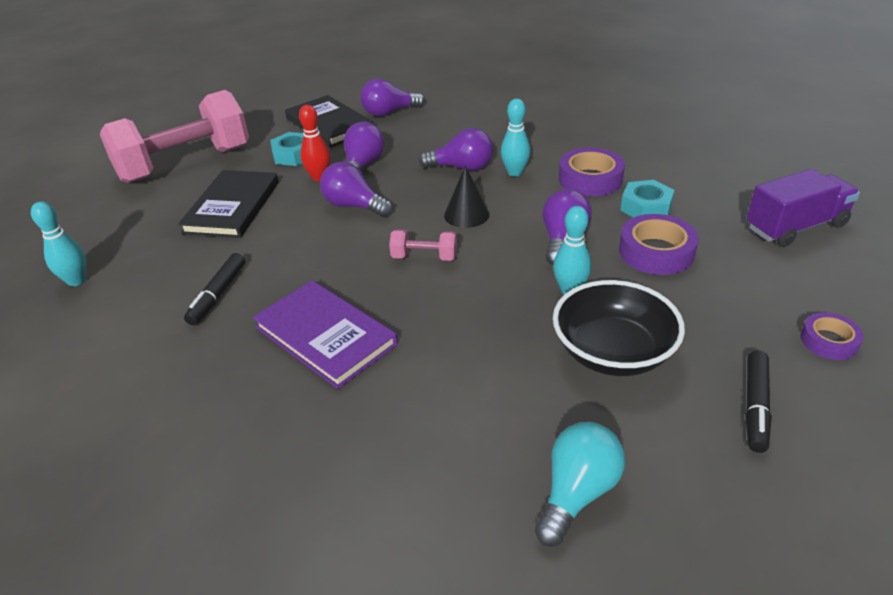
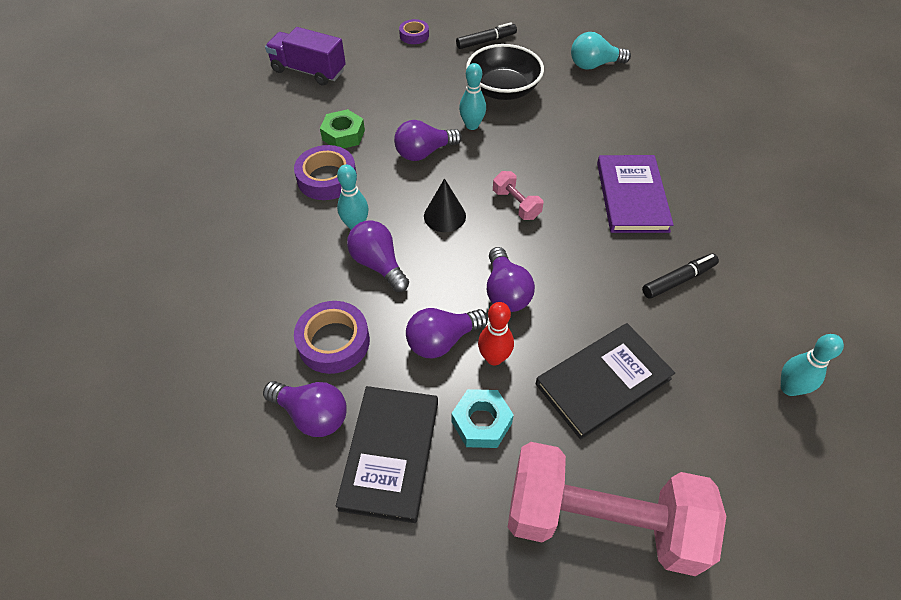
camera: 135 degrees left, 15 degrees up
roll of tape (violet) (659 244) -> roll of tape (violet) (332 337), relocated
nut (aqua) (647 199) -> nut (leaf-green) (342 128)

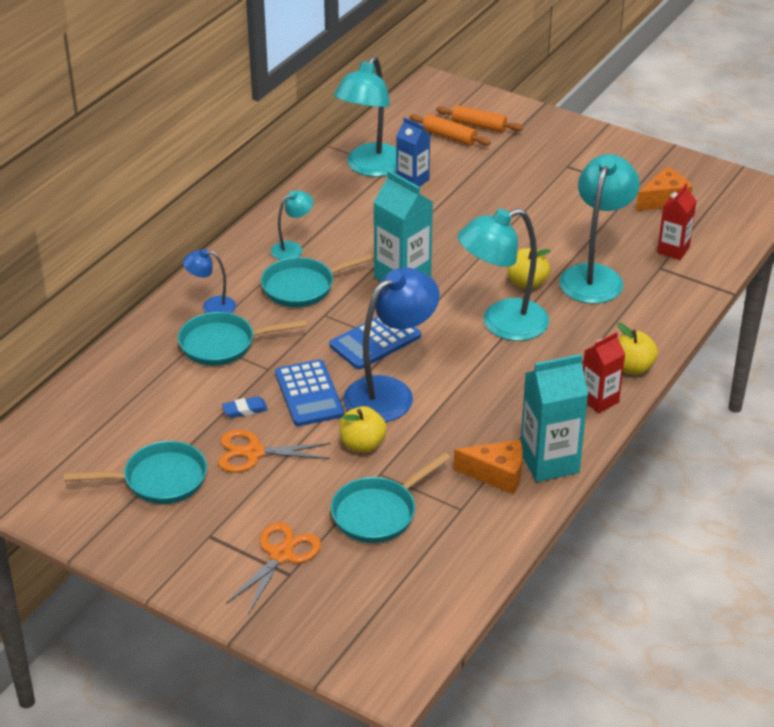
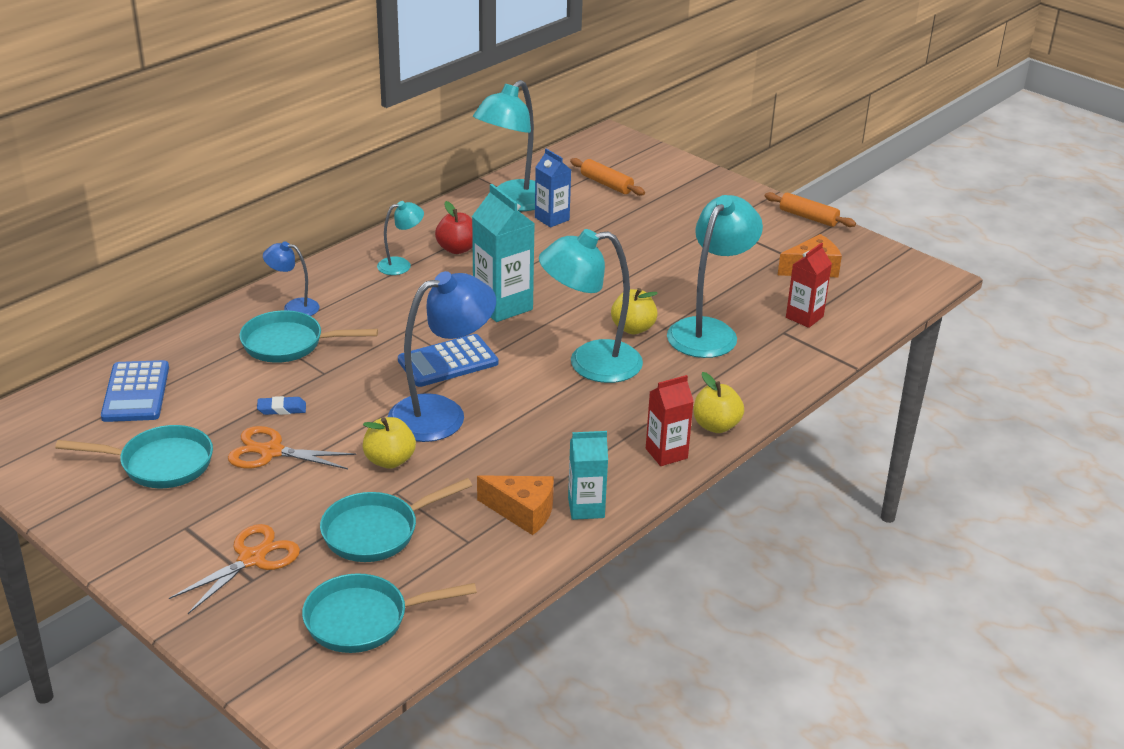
camera: 10 degrees right, 5 degrees down
adding machine (royal blue) (309 392) -> adding machine (royal blue) (135 391), relocated
skillet (aqua) (317 279) -> skillet (aqua) (389 613), relocated
none -> apple fruit (red) (454 227)
milk carton (aqua) (554 418) -> milk carton (aqua) (588 475), x0.63
pastry roller (bright orange) (479 119) -> pastry roller (bright orange) (810 209), relocated

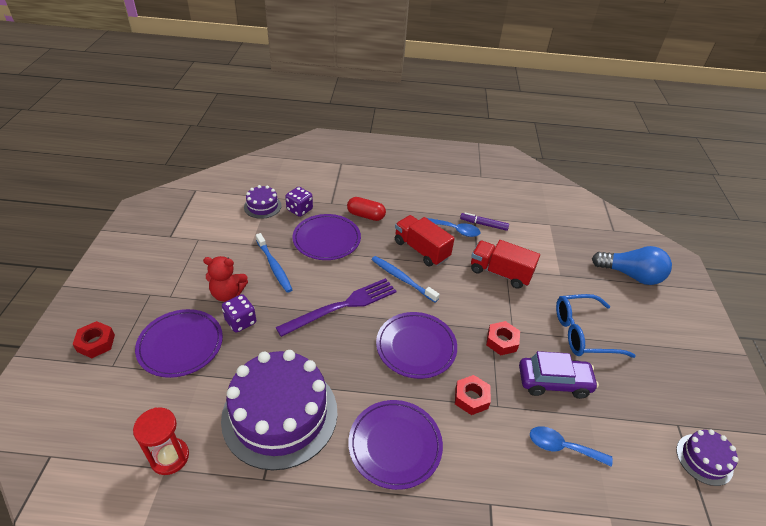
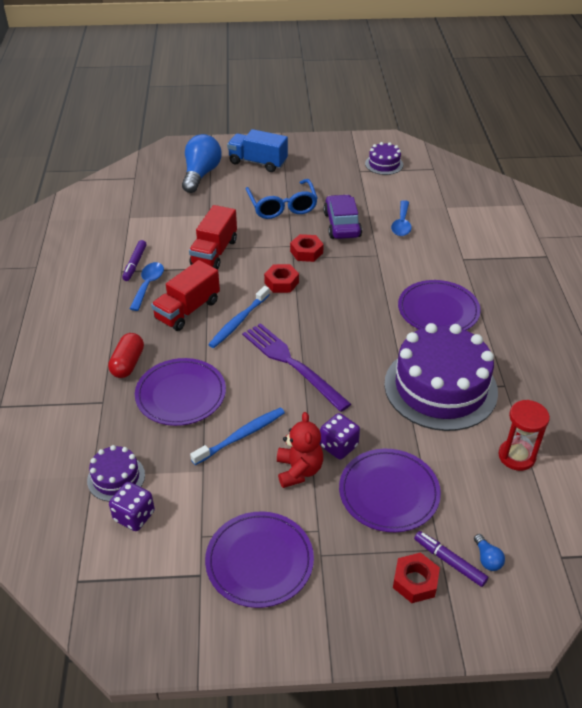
camera: 95 degrees left, 0 degrees up
dice (violet) (299 202) -> dice (violet) (132 506), relocated
dinner plate (violet) (416 345) -> dinner plate (violet) (259 559), relocated
none -> lorry (royal blue) (257 150)
nut (red) (473 395) -> nut (red) (281 278), relocated
none -> felt pen (violet) (451 559)
none -> light bulb (royal blue) (489 552)

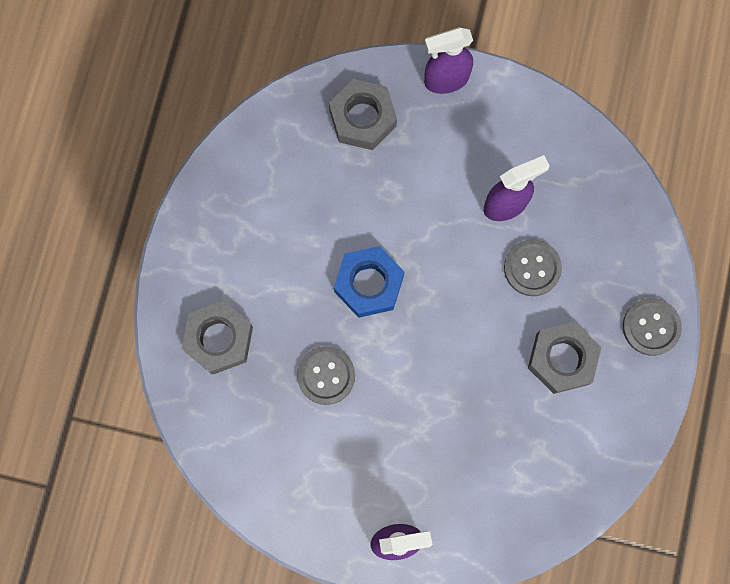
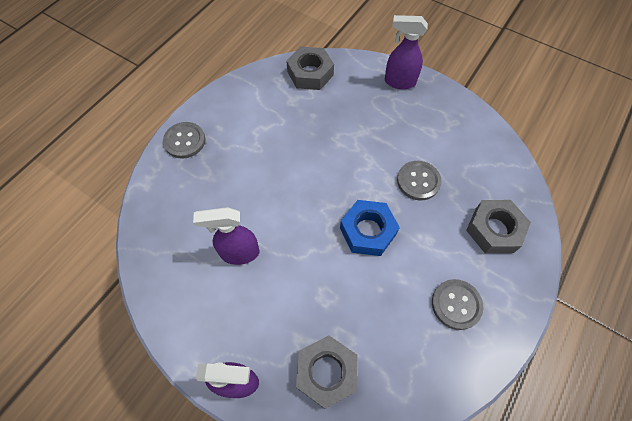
camera: 160 degrees left, 15 degrees down
nut (ash-grey) (565 357) -> nut (ash-grey) (310 68), relocated
shirt button (ash-grey) (533 267) -> shirt button (ash-grey) (457 304), relocated

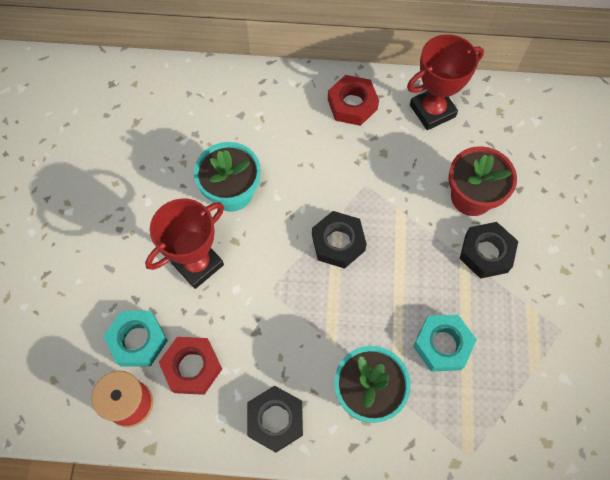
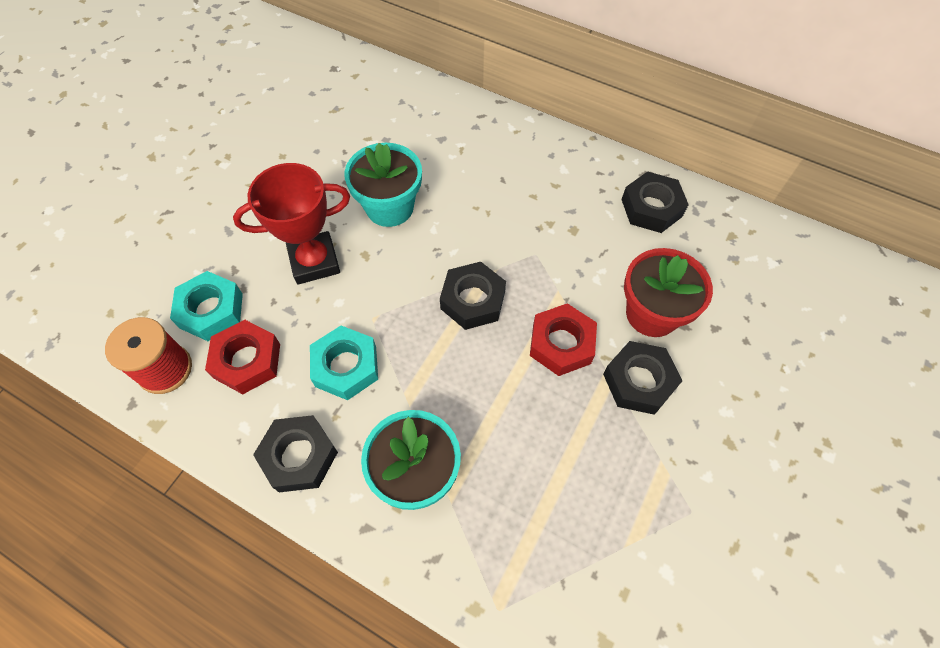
camera: 25 degrees right, 5 degrees down
nut (aqua) (445 343) -> nut (aqua) (344 363), relocated
nut (red) (353 100) -> nut (red) (563 339), relocated
prize cup (red) (445 82) -> nut (ebony) (655 202)

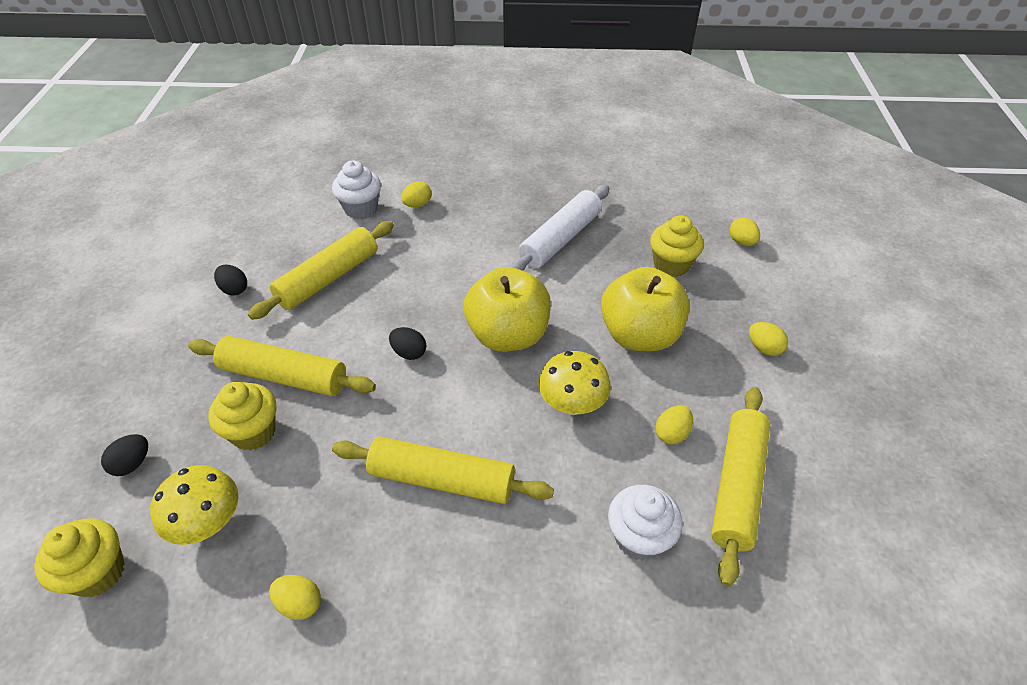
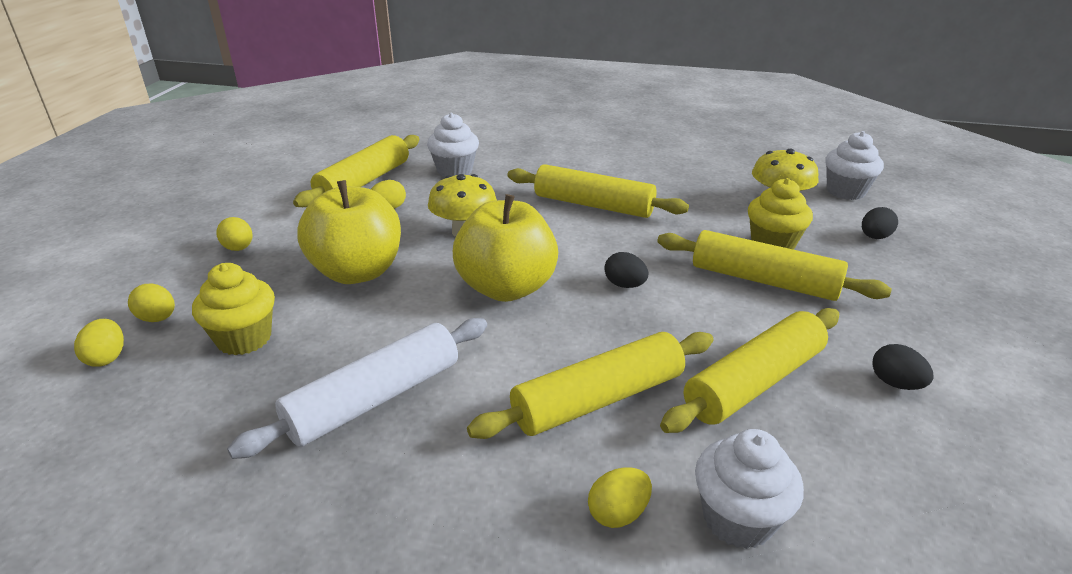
camera: 170 degrees left, 15 degrees down
toy egg (golden) (295 597) -> toy egg (golden) (151 303), relocated
none -> pastry roller (golden) (590 385)
muffin (golden) (79 557) -> muffin (pure white) (855 165)

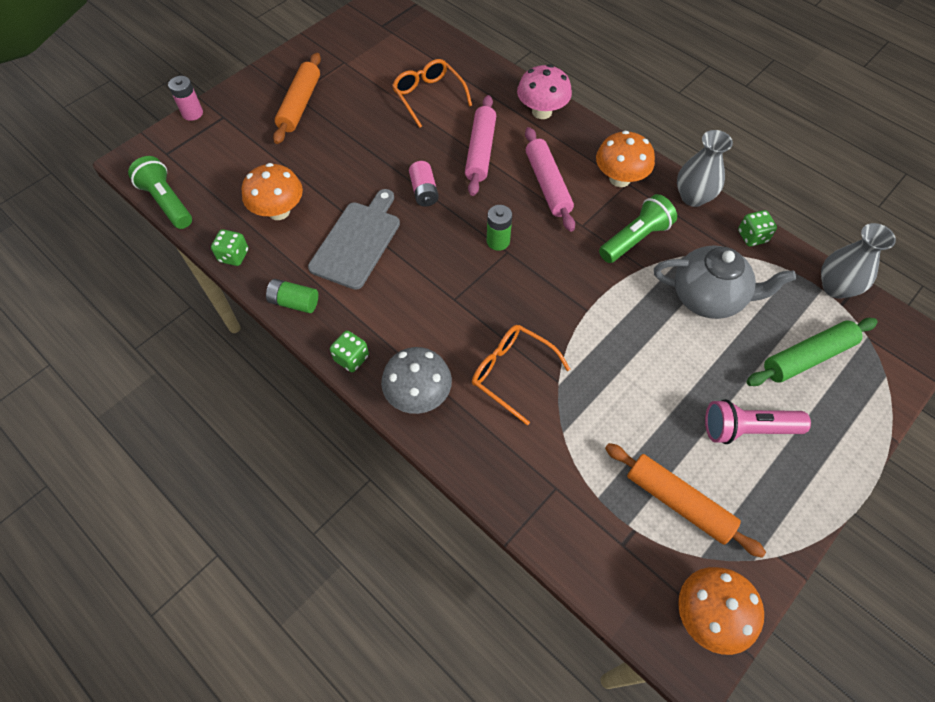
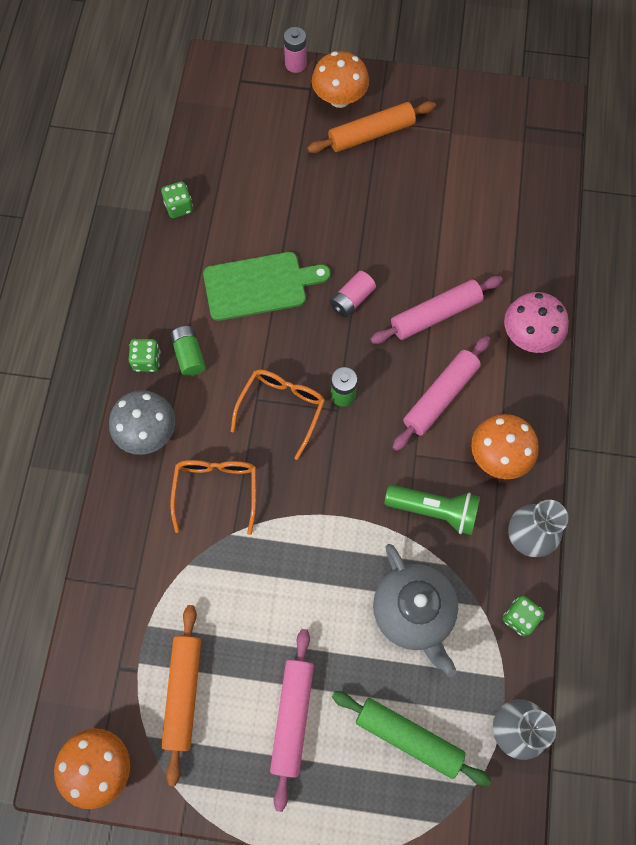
camera: 55 degrees right, 10 degrees up
battery (leaf-green) (292 296) -> battery (leaf-green) (188 351), relocated
bread board (ash-grey) (354 239) -> bread board (leaf-green) (266 286)
spectacles (bright orange) (432 93) -> spectacles (bright orange) (278 414), relocated
pocket torch (rosy) (758 421) -> pastry roller (rosy) (292 720)
fungus (bright orange) (272 191) -> fungus (bright orange) (340 79), relocated
pocket torch (leaf-green) (160 192) -> none

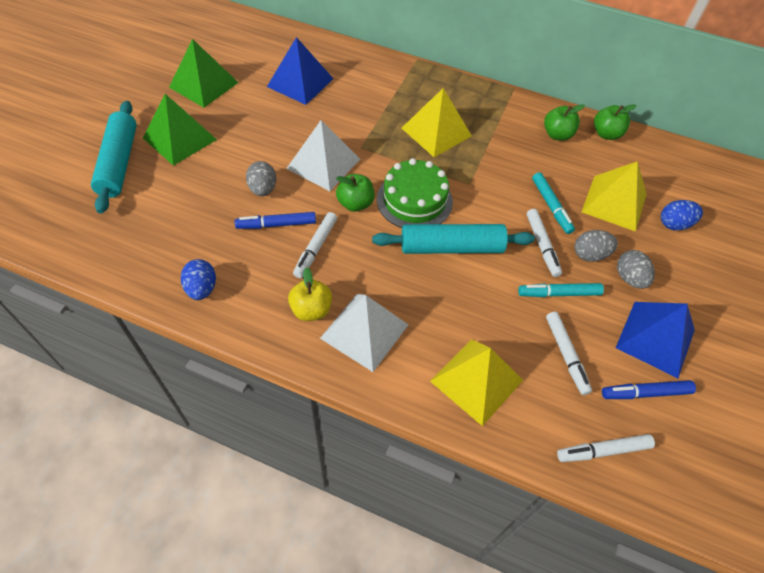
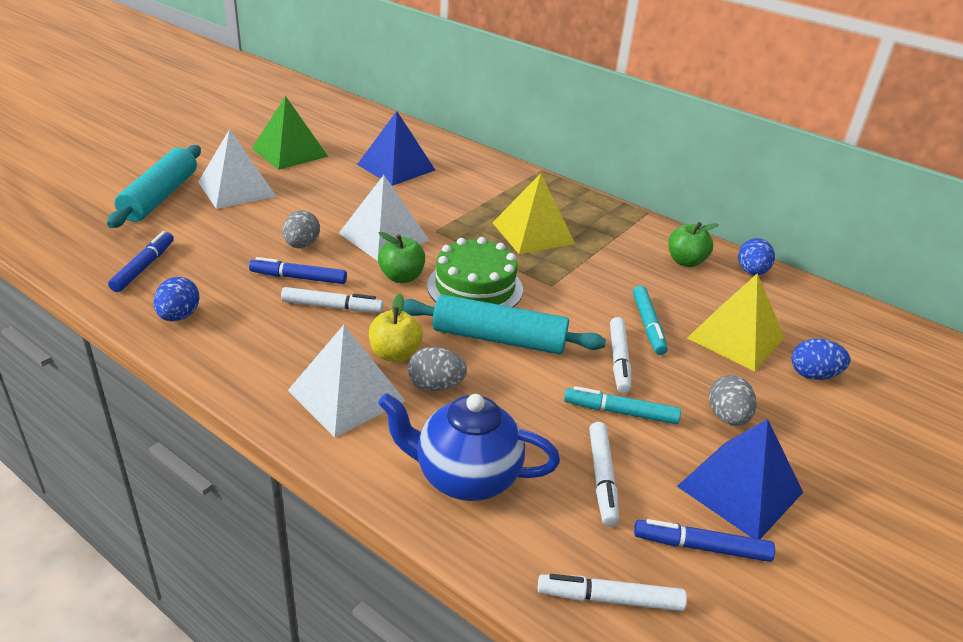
camera: 15 degrees right, 20 degrees down
none -> felt pen (royal blue) (141 261)
pyramid shape (leaf-green) (180 130) -> pyramid shape (pure white) (237 169)
felt pen (pure white) (315 245) -> felt pen (pure white) (332 300), 120 degrees counterclockwise
apple fruit (golden) (310 294) -> apple fruit (golden) (396 328), relocated
pyramid shape (golden) (476 382) -> china teapot (royal blue) (469 447)
toy egg (ash-grey) (596 246) -> toy egg (ash-grey) (437 369), relocated
apple fruit (leaf-green) (615 122) -> toy egg (royal blue) (756 256)

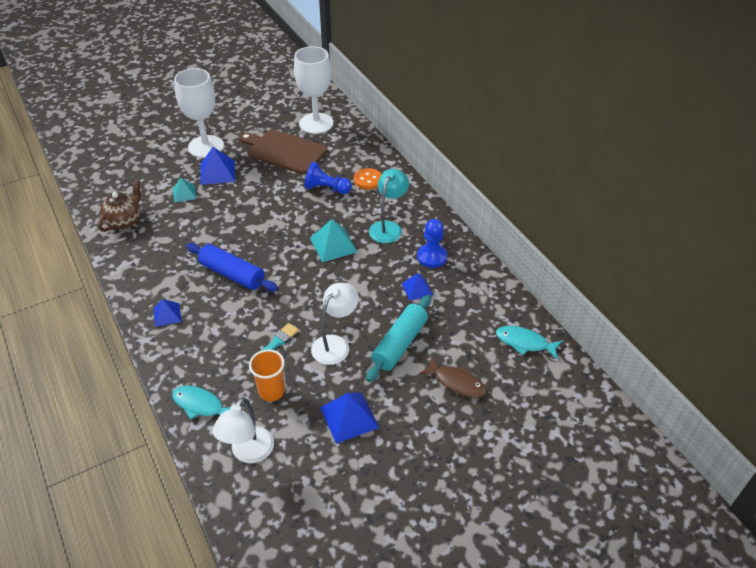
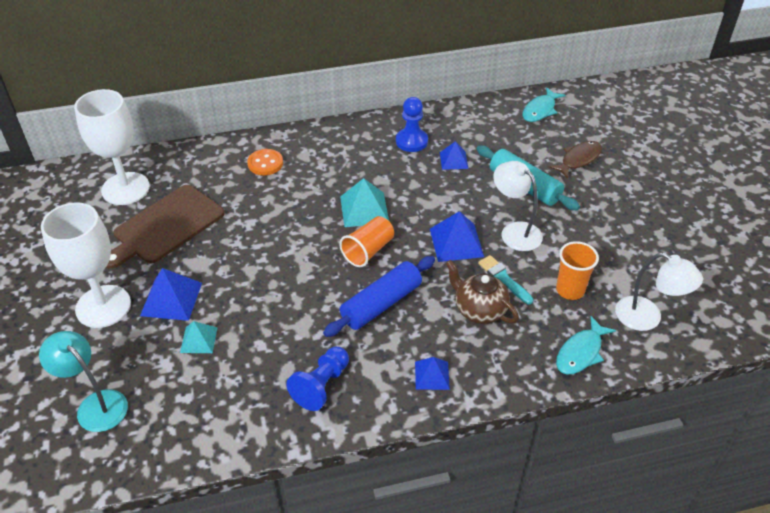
camera: 75 degrees left, 0 degrees up
reading lamp (aqua) (389 206) -> reading lamp (aqua) (83 381), relocated
pawn (royal blue) (328 178) -> pawn (royal blue) (317 379), relocated
none -> cup (bright orange) (367 242)
pyramid shape (royal blue) (349 418) -> pyramid shape (royal blue) (457 236), relocated
china teapot (dark brown) (119 205) -> china teapot (dark brown) (482 292), relocated

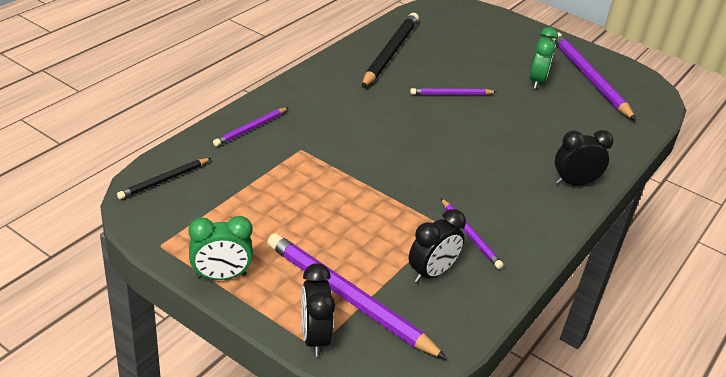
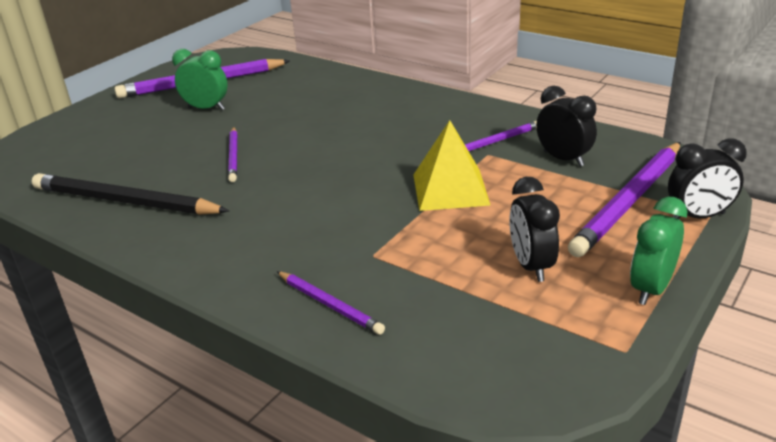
camera: 85 degrees left, 5 degrees down
none -> pyramid shape (golden) (451 165)
bedside clock (ebony) (584 157) -> bedside clock (ebony) (534 229), relocated
bedside clock (leaf-green) (220 248) -> bedside clock (leaf-green) (658 251), 135 degrees counterclockwise
wooden pencil (ebony) (164 178) -> none

